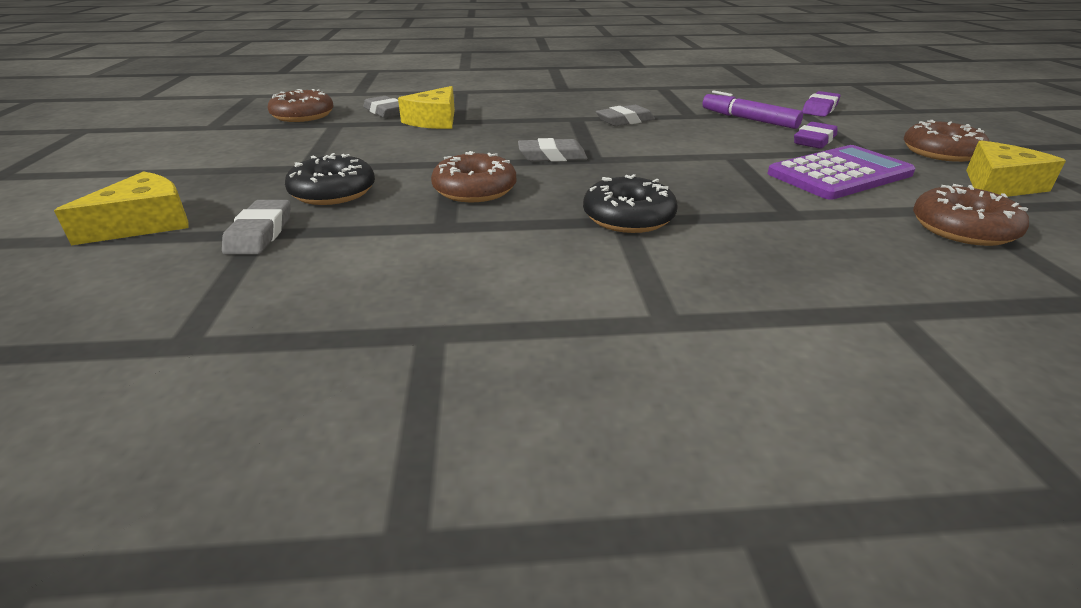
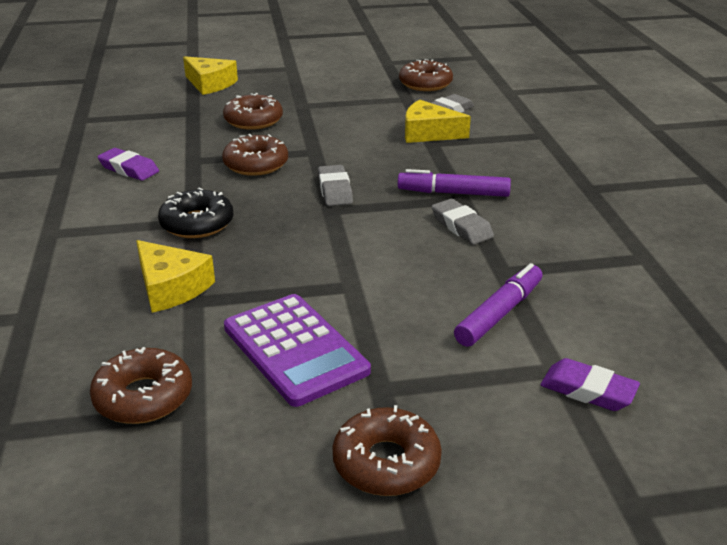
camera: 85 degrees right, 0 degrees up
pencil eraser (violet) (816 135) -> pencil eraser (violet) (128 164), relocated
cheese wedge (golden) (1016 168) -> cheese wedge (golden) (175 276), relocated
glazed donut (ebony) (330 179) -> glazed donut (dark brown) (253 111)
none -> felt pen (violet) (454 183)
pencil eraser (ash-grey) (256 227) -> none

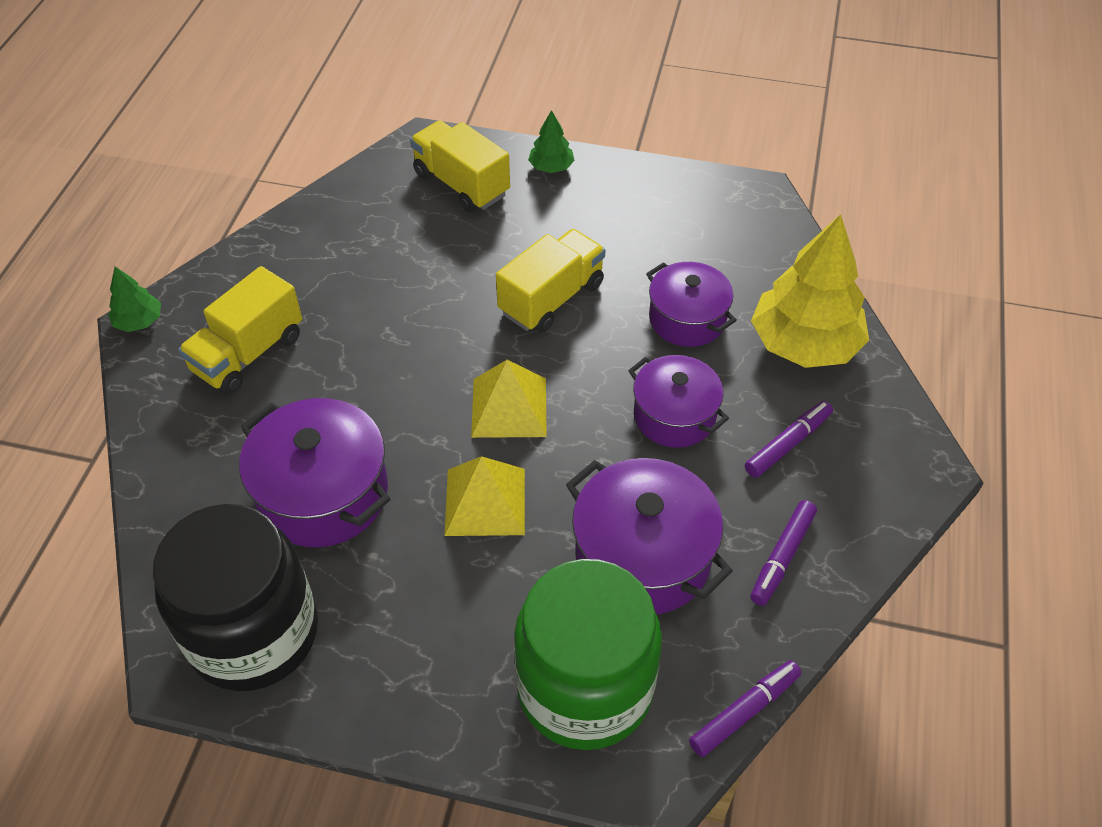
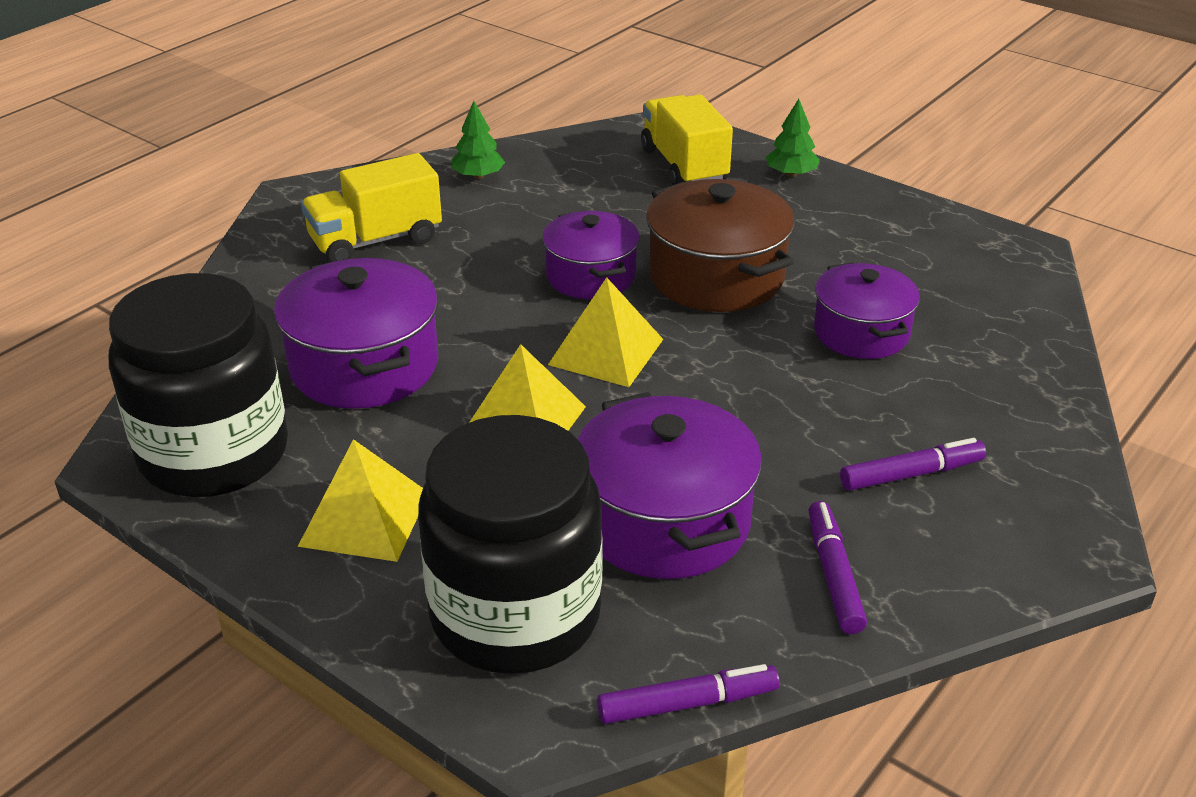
camera: 25 degrees right, 15 degrees down
none -> pyramid shape (golden) (360 500)
jam jar (leaf-green) (588 654) -> jam jar (ebony) (510 544)
toy tree (leaf-green) (134 299) -> toy tree (leaf-green) (478 140), relocated
stockpot (violet) (678 401) -> stockpot (violet) (591 255), relocated
lorry (golden) (551 281) -> stockpot (dark brown) (720 245)
felt pen (violet) (784 553) -> felt pen (violet) (837 567), 120 degrees clockwise
toy tree (golden) (810 291) -> none

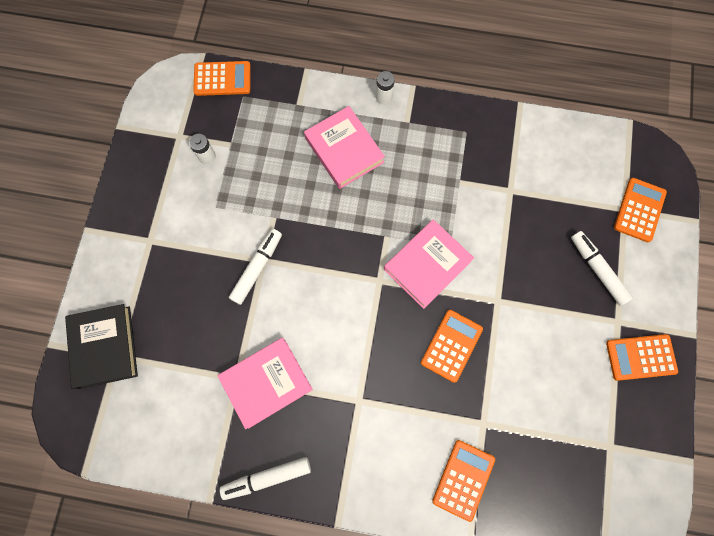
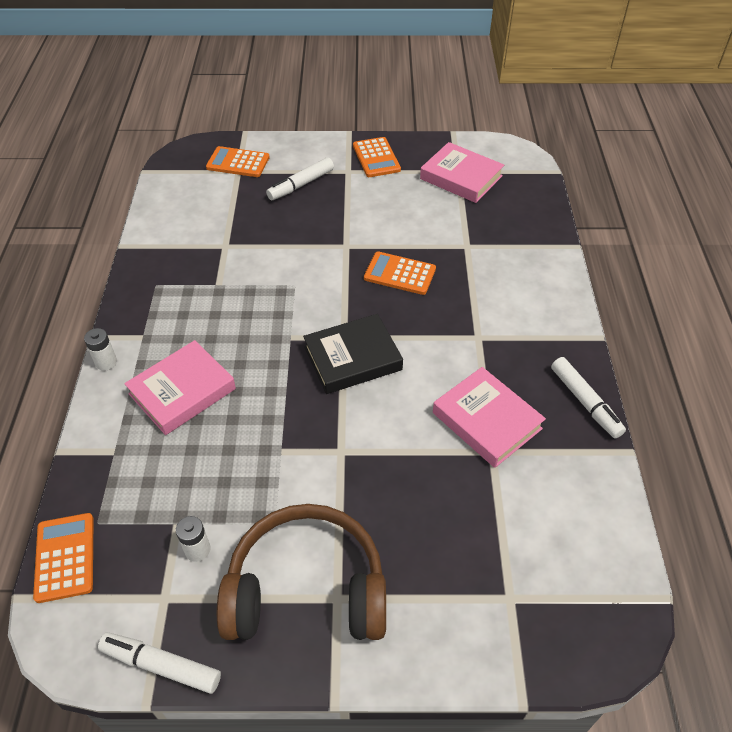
camera: 100 degrees left, 25 degrees down
felt pen (pure white) (255 267) -> felt pen (pure white) (159 663), relocated
none -> over-ear headphones (dark brown) (301 572)
hardcover (ebony) (101 346) -> hardcover (ebony) (353 354), relocated
hardcover (rosy) (429 264) -> hardcover (rosy) (462 172), relocated
adding machine (bright orange) (463 481) -> none

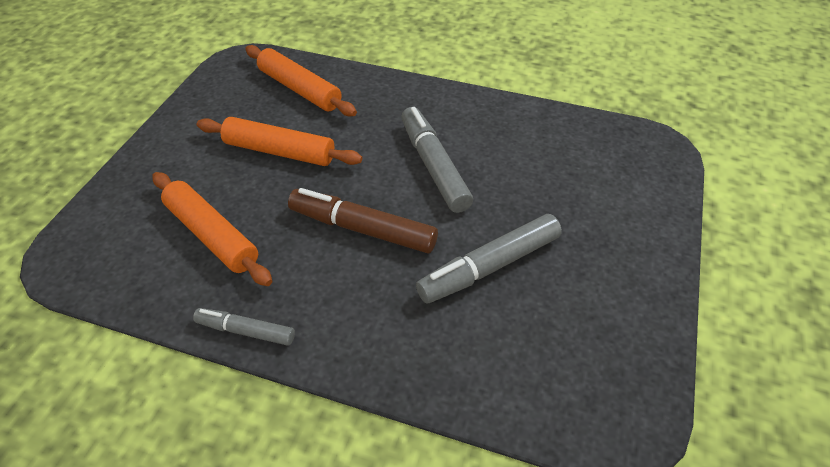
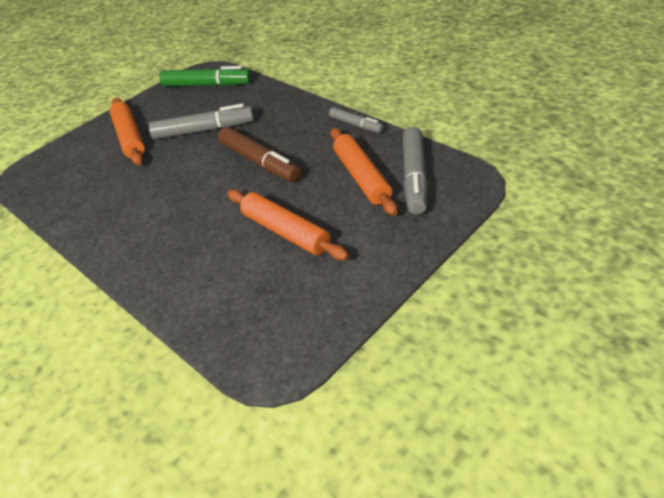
camera: 150 degrees left, 5 degrees down
pastry roller (bright orange) (301 80) -> pastry roller (bright orange) (127 131), relocated
none -> felt pen (leaf-green) (205 76)
felt pen (ash-grey) (437 160) -> felt pen (ash-grey) (415 170), relocated

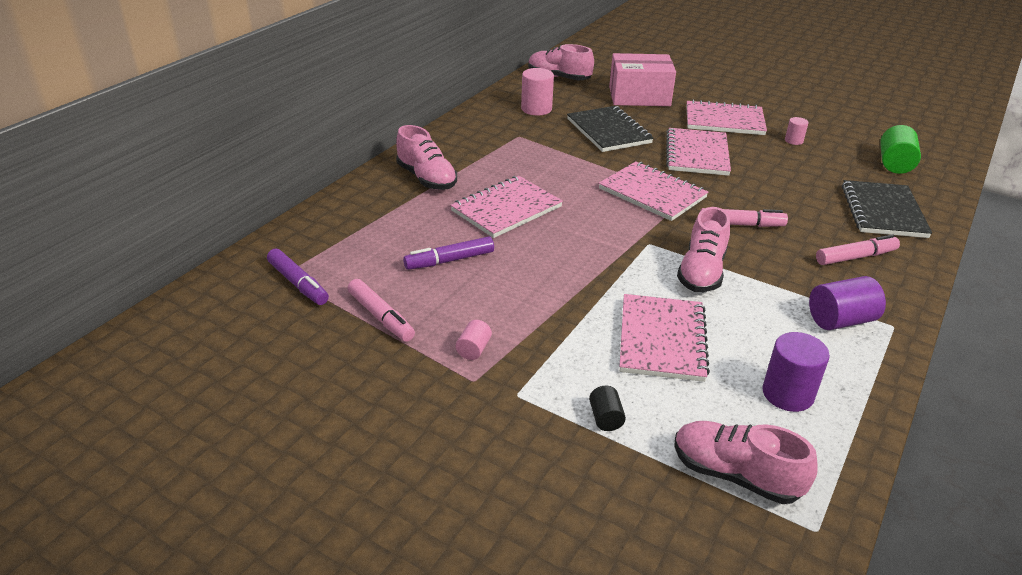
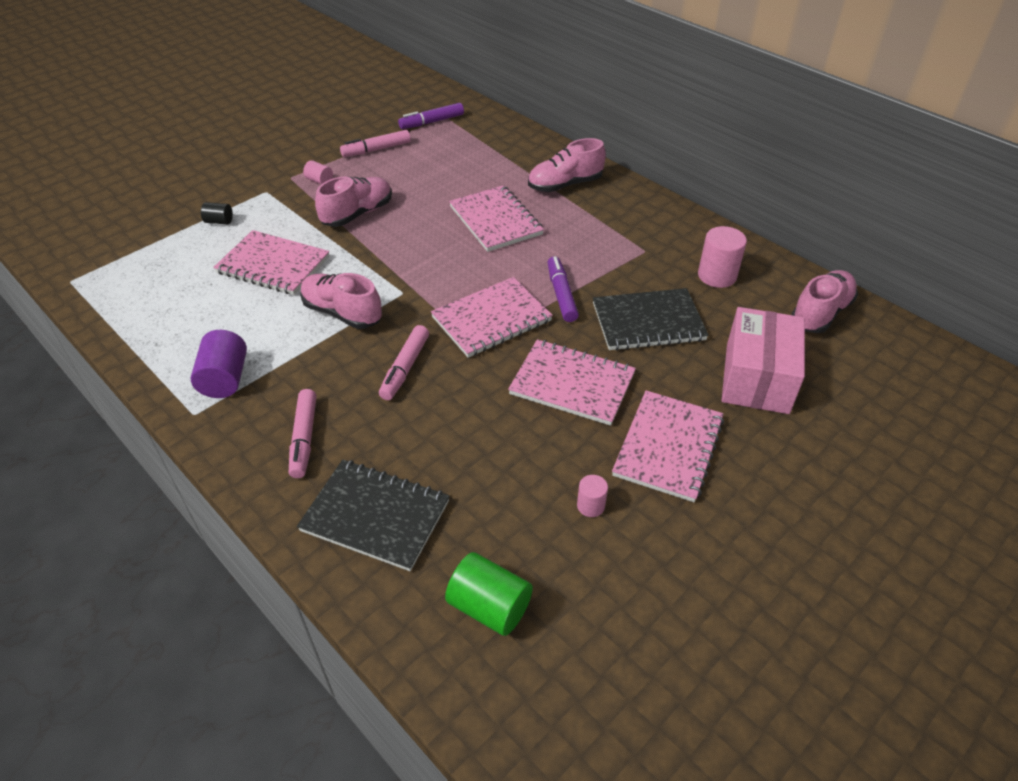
camera: 105 degrees right, 10 degrees up
shoe (rosy) (746 462) -> shoe (rosy) (353 201), relocated
felt pen (violet) (448 253) -> felt pen (violet) (563 289), relocated
cylinder shape (violet) (796 372) -> none

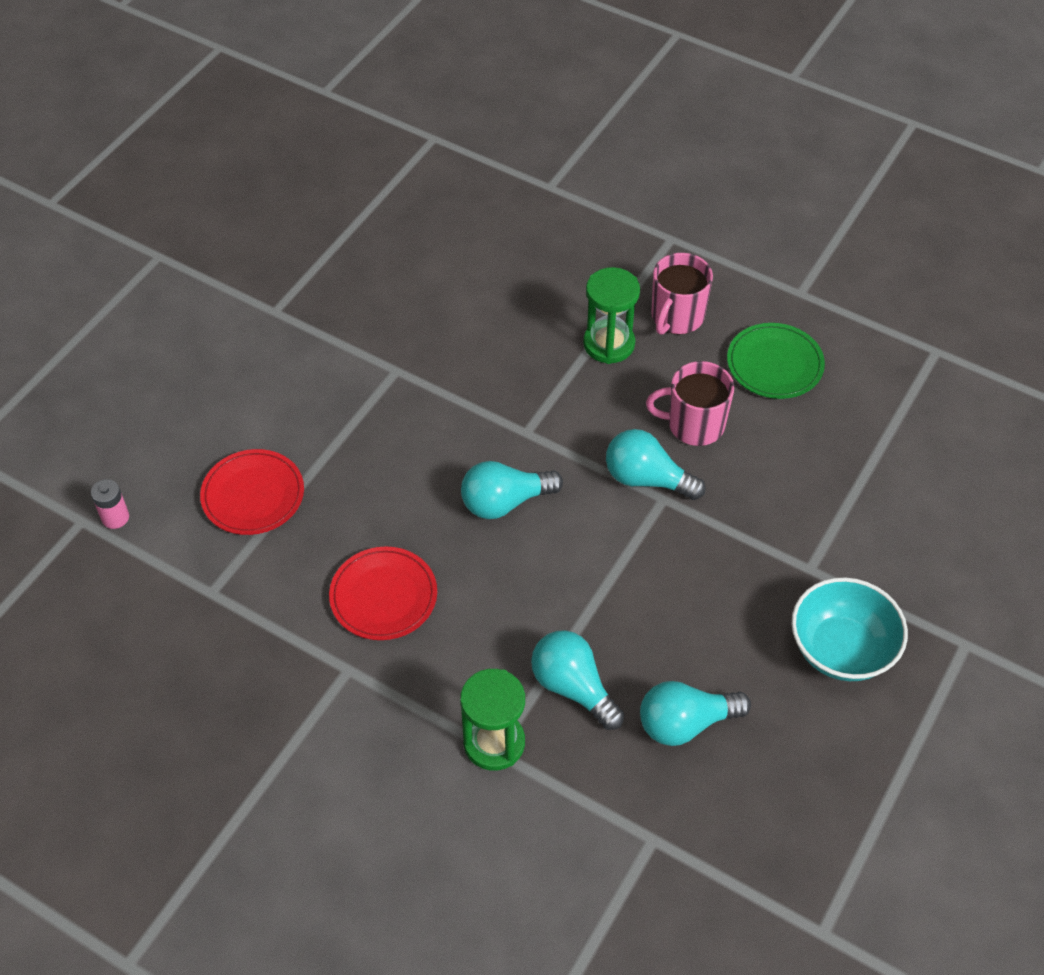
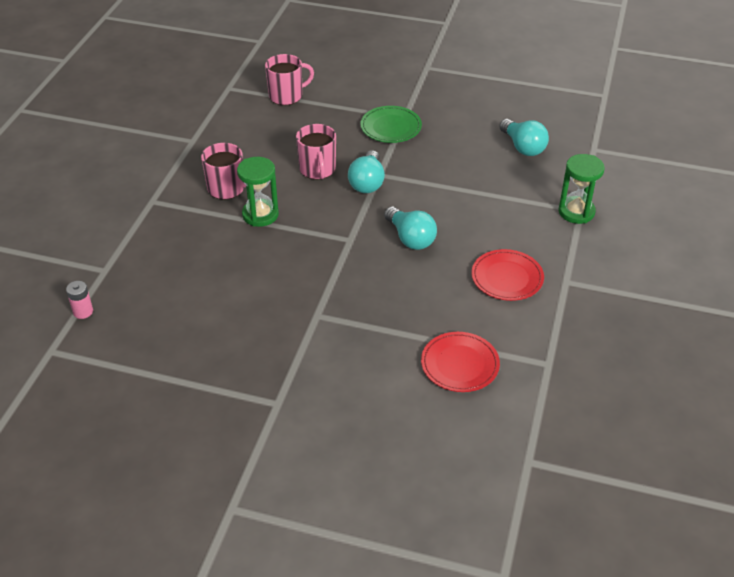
camera: 105 degrees left, 10 degrees down
battery (rosy) (110 504) -> battery (rosy) (79 300), relocated
none -> coffee mug (rosy) (289 79)
dinner plate (leaf-green) (776 361) -> dinner plate (leaf-green) (391 124), relocated
light bulb (aqua) (577 680) -> none
bowl (aqua) (850 629) -> none

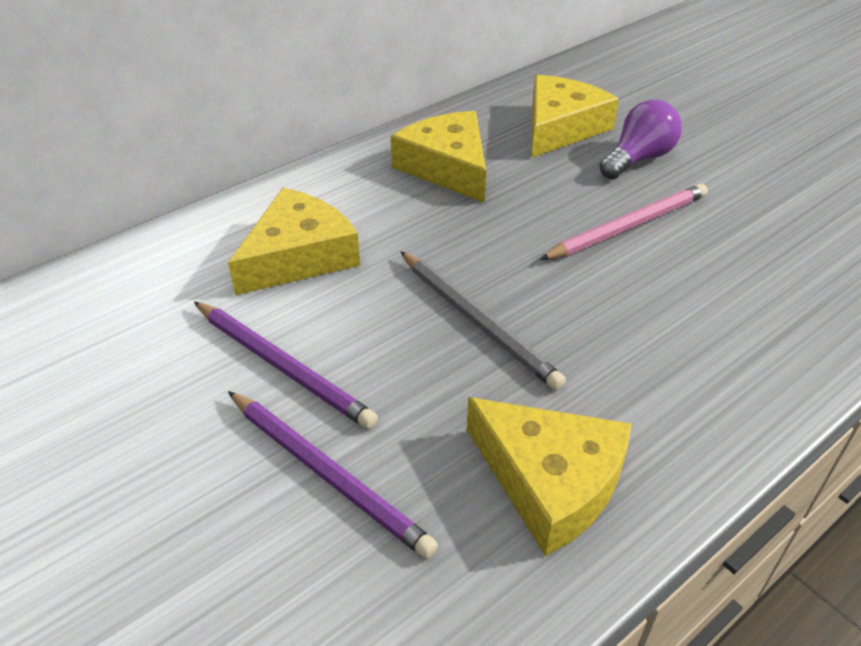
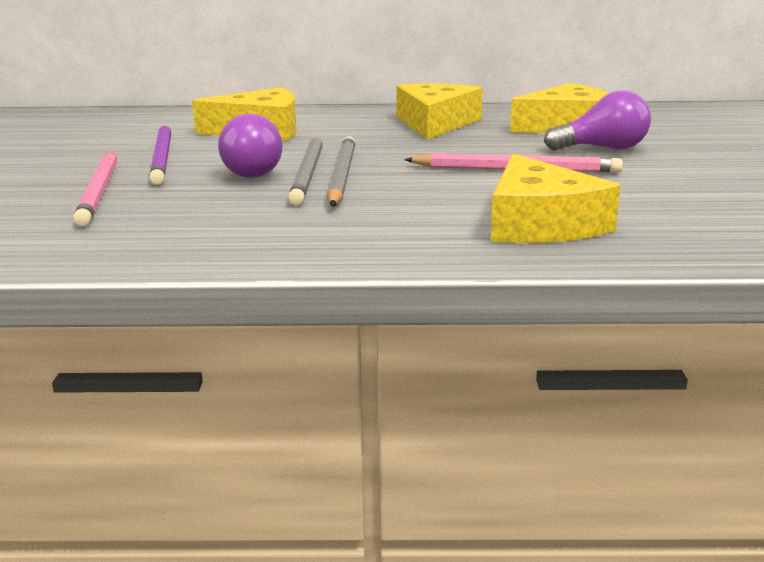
camera: 40 degrees right, 20 degrees down
wooden pencil (violet) (333 475) -> wooden pencil (rosy) (95 188)
none -> light bulb (violet) (250 145)
none -> wooden pencil (ash-grey) (341 171)
cheese wedge (golden) (549 476) -> cheese wedge (golden) (555 198), relocated

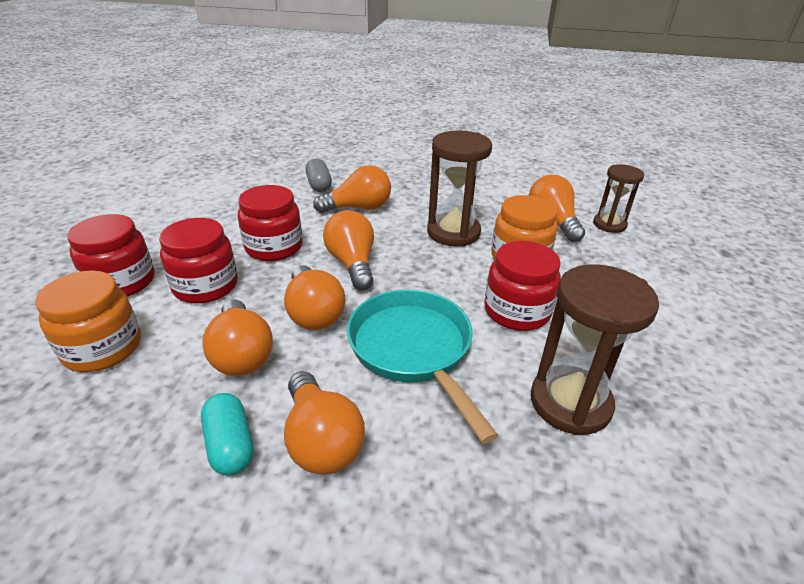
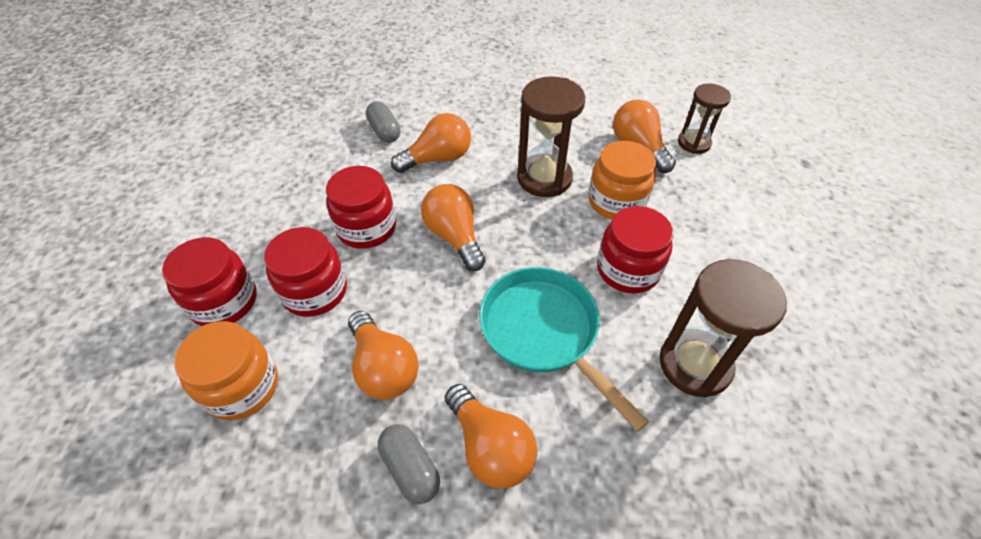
camera: 10 degrees left, 15 degrees up
capsule (aqua) (227 434) -> capsule (ash-grey) (409 464)
light bulb (bright orange) (314 297) -> none

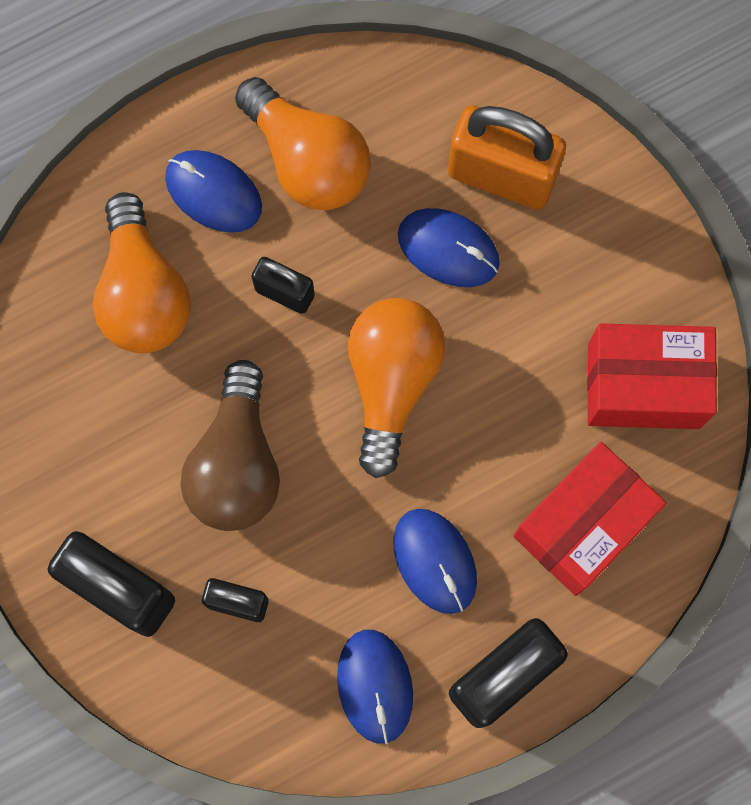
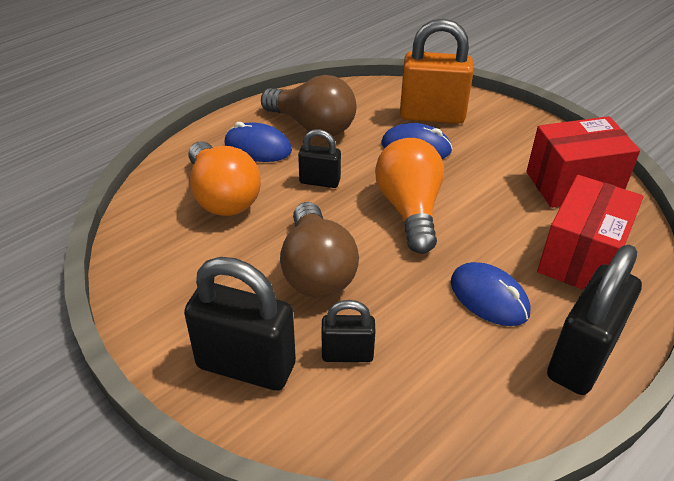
camera: 15 degrees left, 35 degrees down
light bulb (bright orange) (303 143) -> light bulb (dark brown) (308 106)
mouse (royal blue) (375 687) -> none

